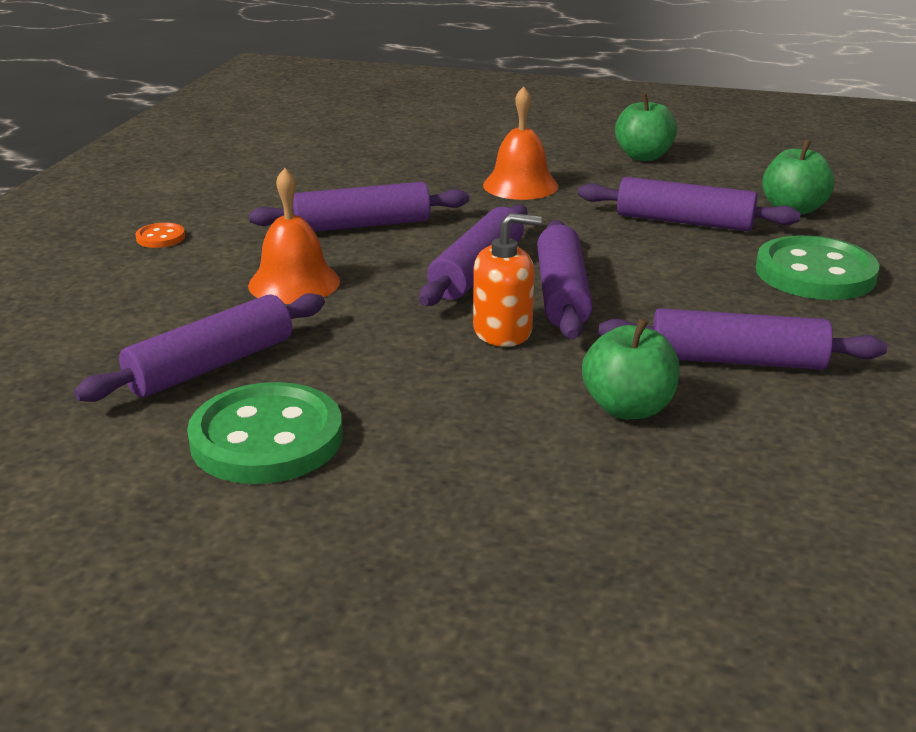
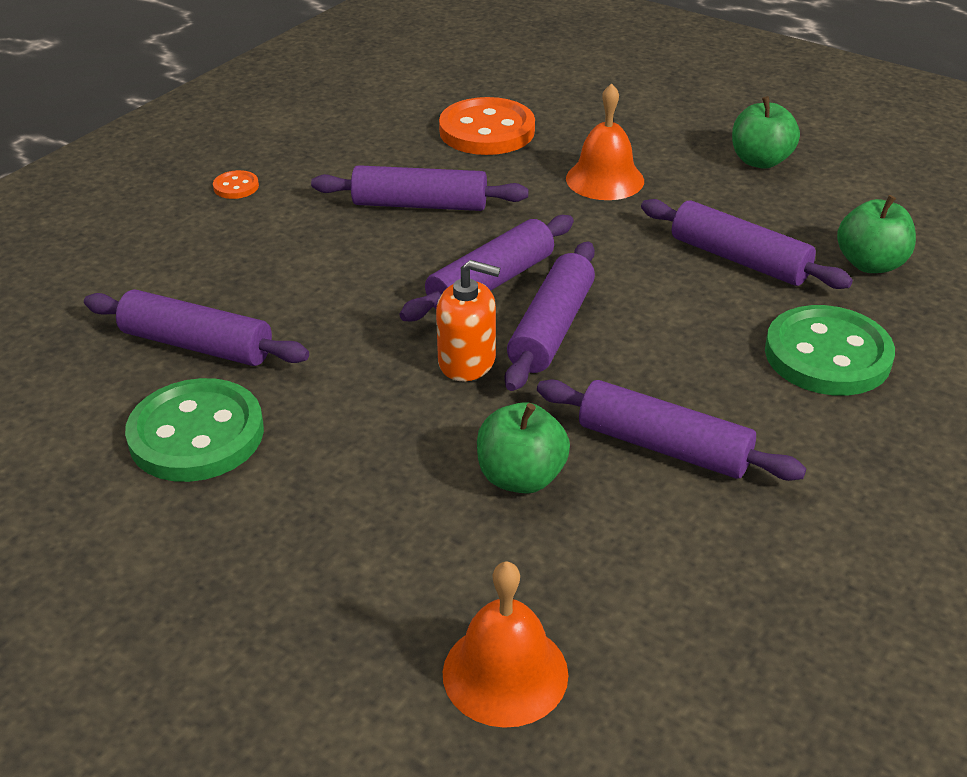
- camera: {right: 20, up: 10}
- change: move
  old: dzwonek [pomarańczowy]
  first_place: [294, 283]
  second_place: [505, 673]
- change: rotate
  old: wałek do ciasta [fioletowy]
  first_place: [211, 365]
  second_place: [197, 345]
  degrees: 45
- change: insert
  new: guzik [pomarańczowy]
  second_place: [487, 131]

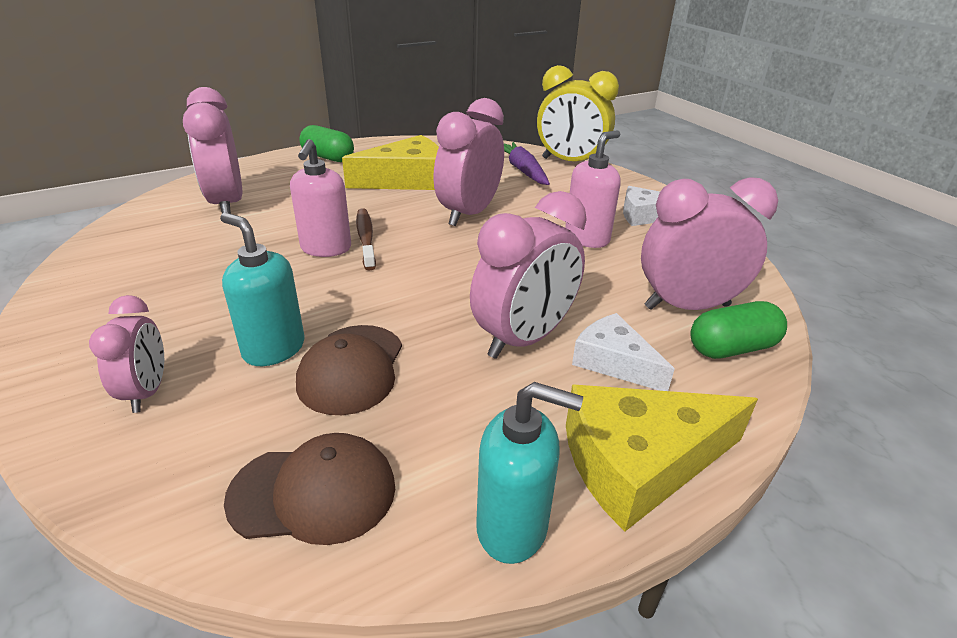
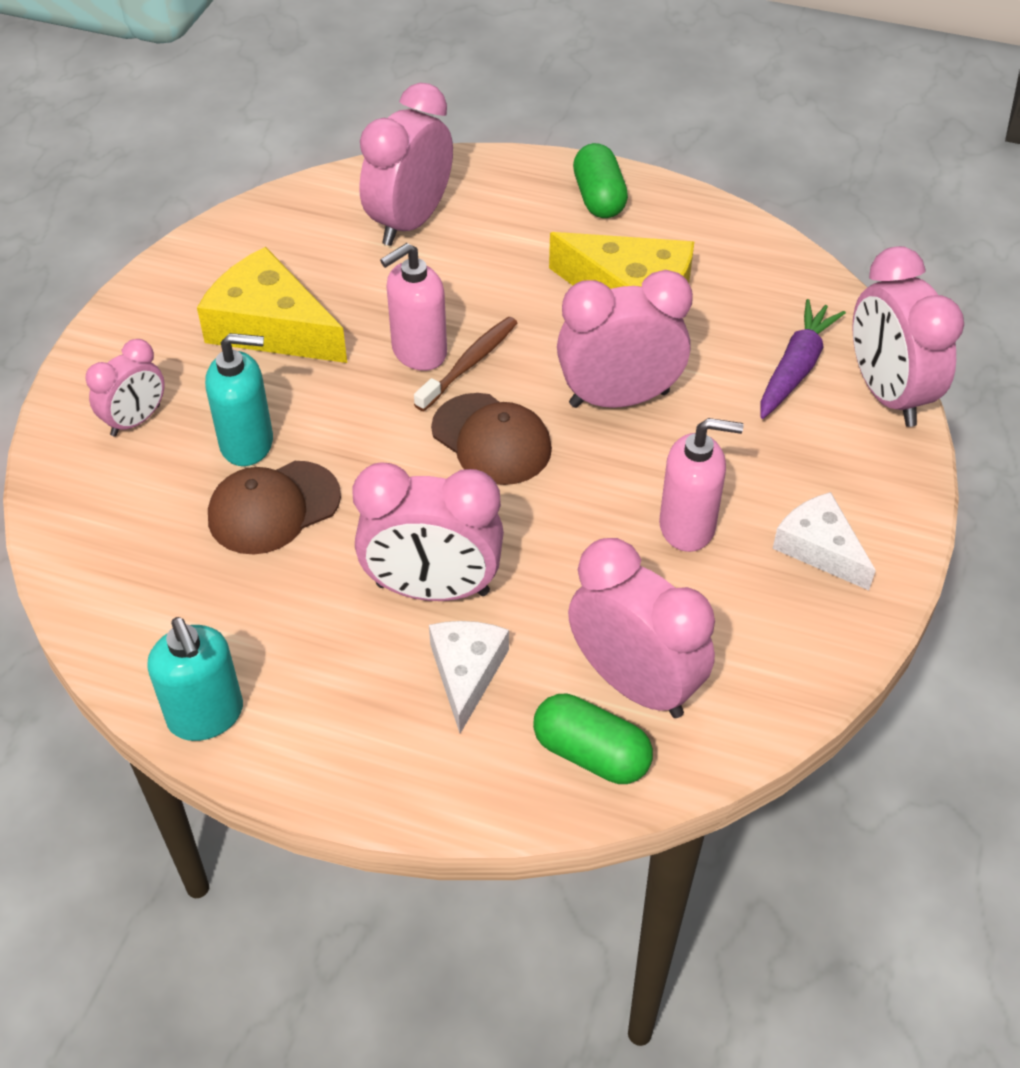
- camera: {right: 50, up: 15}
- change: recolor
  old: budzik [żółty]
  new: budzik [różowy]
  first_place: [570, 162]
  second_place: [887, 394]
- change: rotate
  old: dozownik mydła [turkusowy]
  first_place: [273, 349]
  second_place: [247, 443]
  degrees: 90
- change: move
  old: ser [żółty]
  first_place: [639, 463]
  second_place: [271, 327]
- change: move
  old: czapka [brązowy]
  first_place: [313, 492]
  second_place: [491, 440]

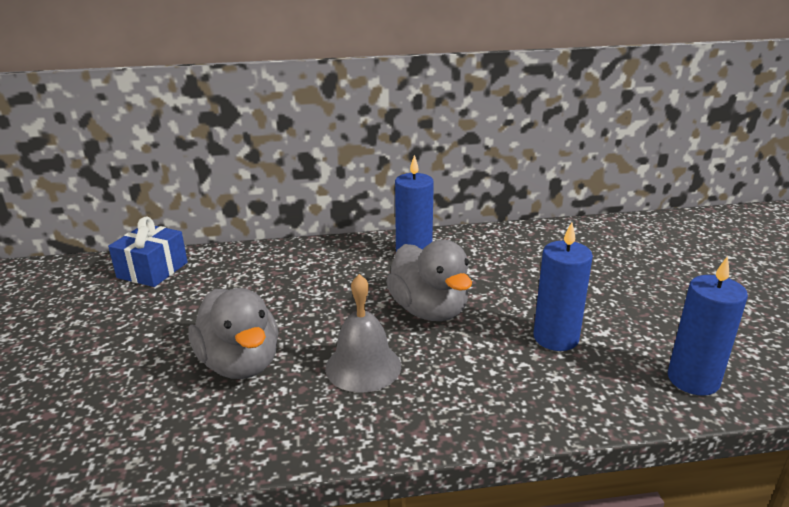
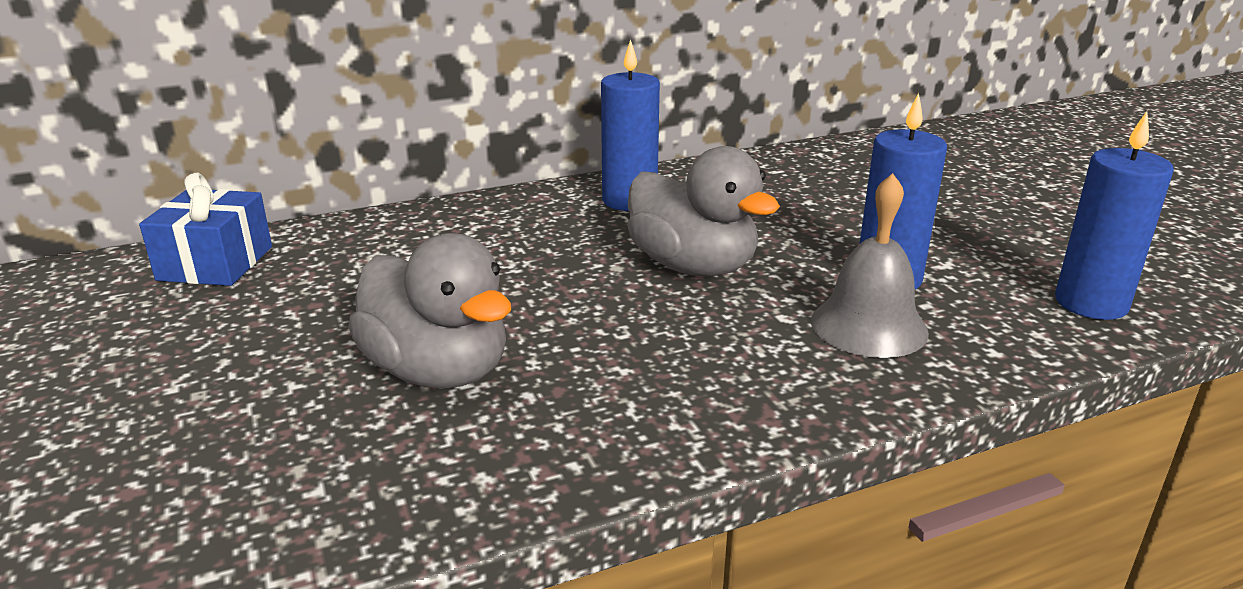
- camera: {right: -15, up: 0}
- change: move
  old: dzwonek [szary]
  first_place: [363, 366]
  second_place: [869, 326]

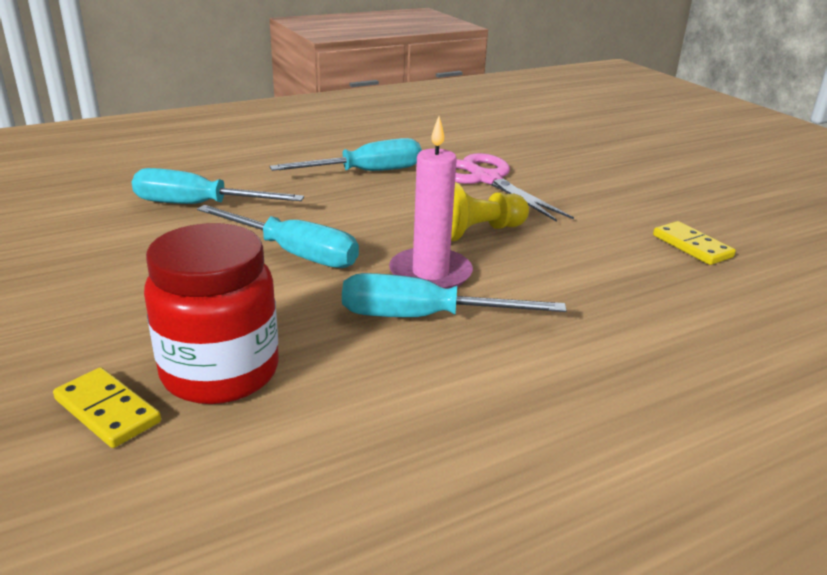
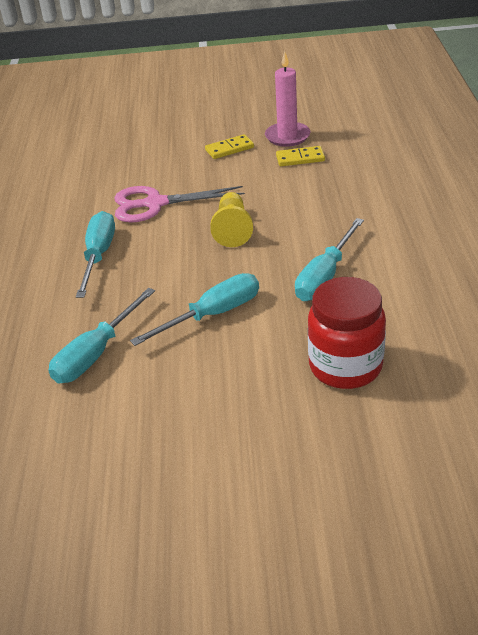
- camera: {right: -60, up: 10}
- change: move
  old: świeca [różowy]
  first_place: [430, 274]
  second_place: [287, 136]
- change: move
  old: kostka domina [żółty]
  first_place: [108, 410]
  second_place: [229, 149]

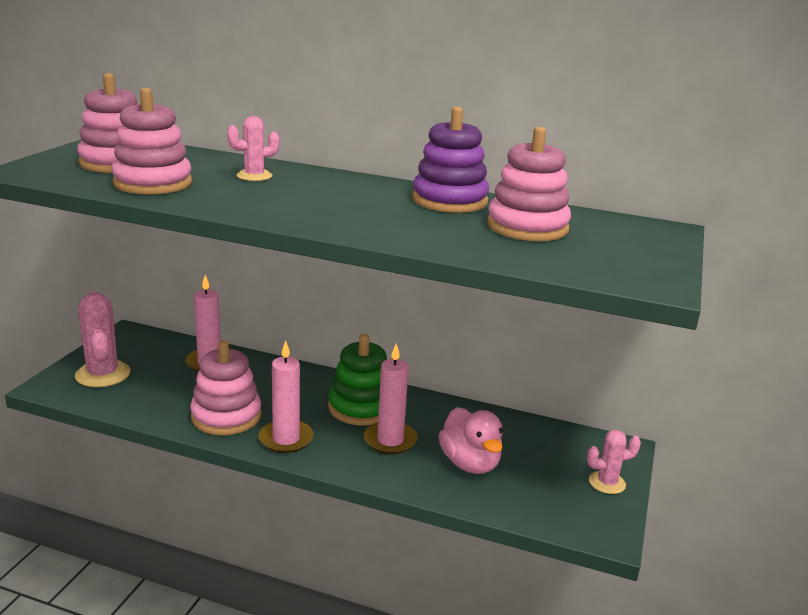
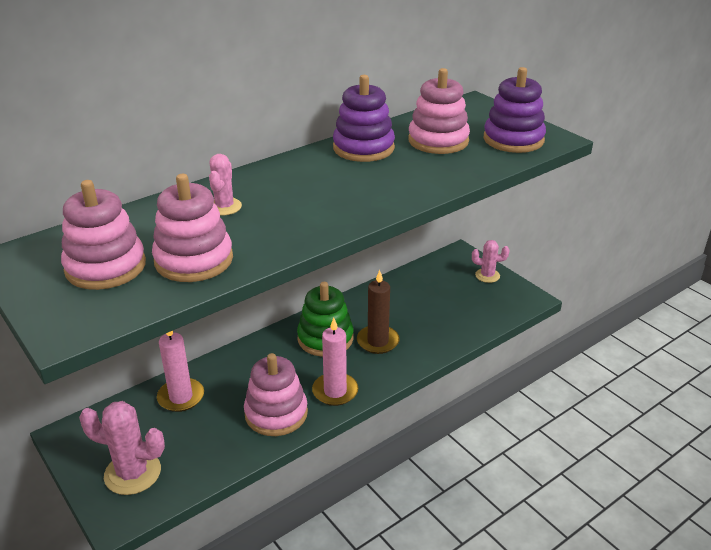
- camera: {right: -55, up: 10}
- change: recolor
  old: świeca [różowy]
  new: świeca [brązowy]
  first_place: [390, 440]
  second_place: [378, 341]
- change: delete
  old: kaczka [różowy]
  first_place: [470, 463]
- change: rotate
  old: kaktus [różowy]
  first_place: [607, 483]
  second_place: [487, 275]
  degrees: 75
- change: insert
  new: zabawka nakładanka [fioletowy]
  second_place: [513, 139]

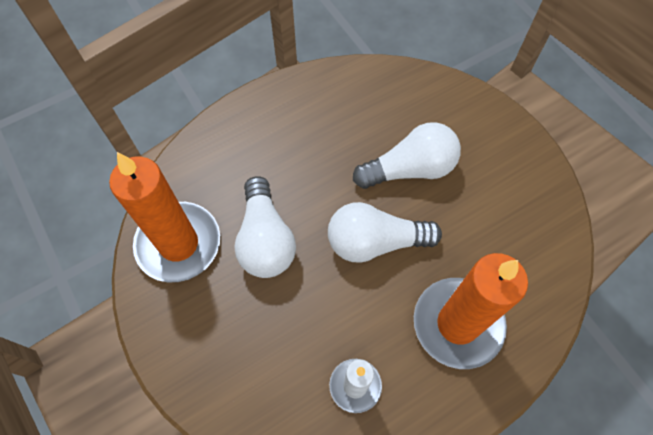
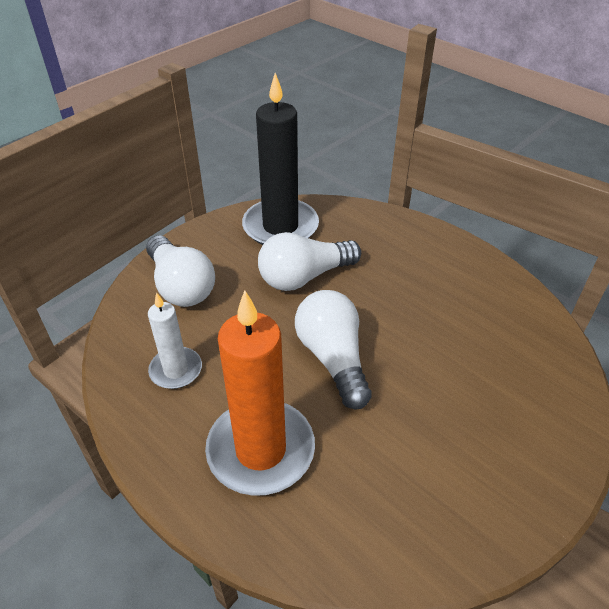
- camera: {right: 75, up: -20}
- change: move
  old: żarówka [biały]
  first_place: [410, 169]
  second_place: [181, 286]
- change: recolor
  old: świeca [pomarańczowy]
  new: świeca [czarny]
  first_place: [179, 244]
  second_place: [280, 227]

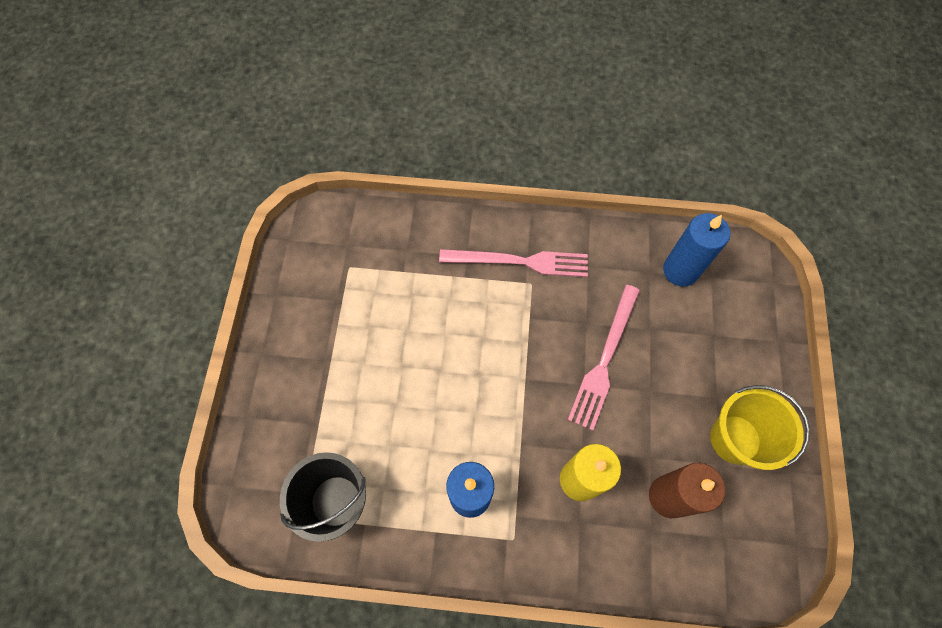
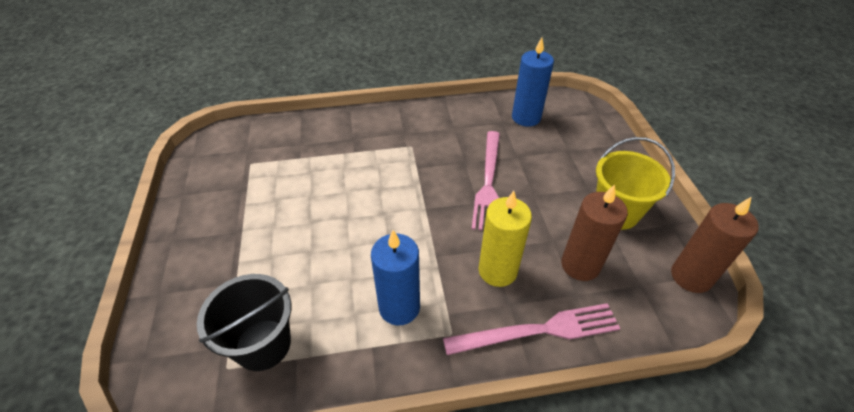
- camera: {right: -15, up: -20}
- change: move
  old: widelec [różowy]
  first_place: [519, 261]
  second_place: [538, 330]
- change: insert
  new: świeca [brązowy]
  second_place: [691, 276]

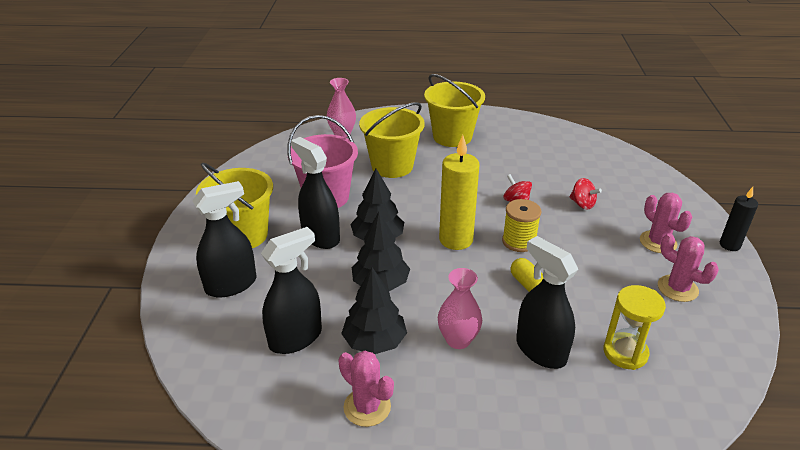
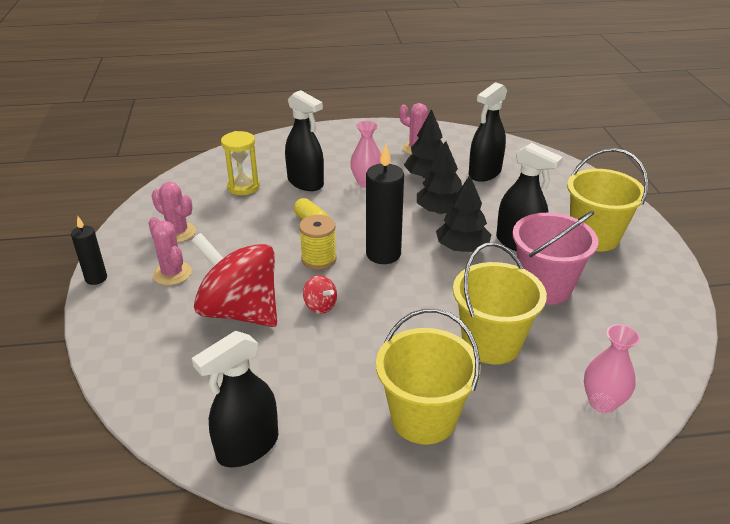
- camera: {right: 170, up: 0}
- change: recolor
  old: świeca [żółty]
  new: świeca [czarny]
  first_place: [456, 240]
  second_place: [383, 254]
- change: resize
  old: bączek [czerwony]
  first_place: [582, 204]
  second_place: [240, 311]
  factor: 2.49
- change: move
  old: spryskiwacz [czarny]
  first_place: [231, 285]
  second_place: [247, 447]

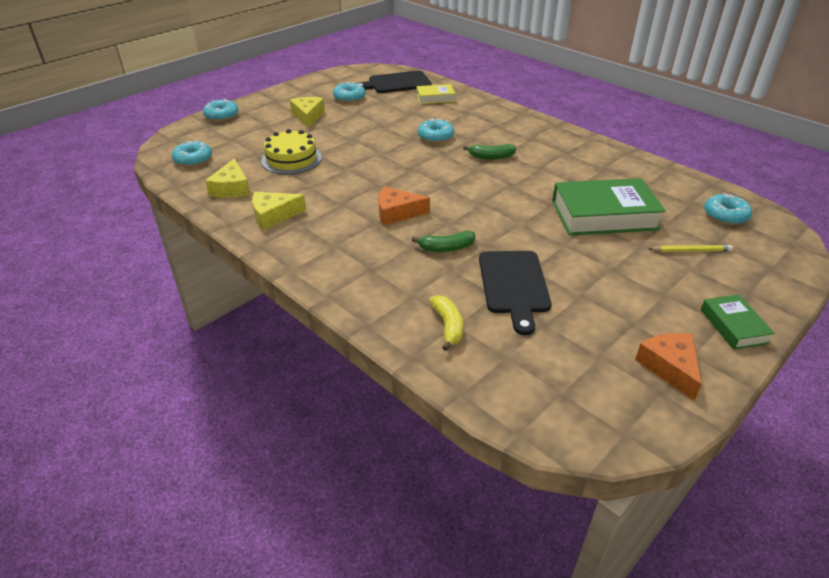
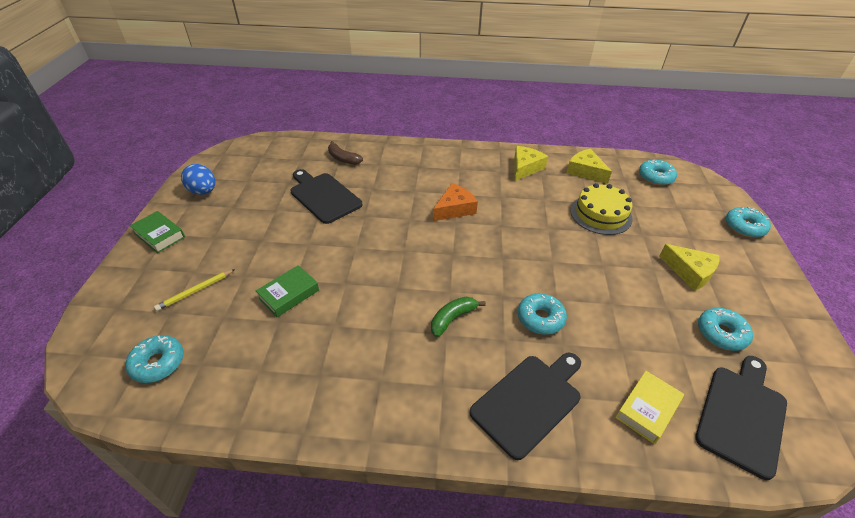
- camera: {right: 140, up: 5}
- change: resize
  old: książka [zielony]
  first_place: [604, 215]
  second_place: [289, 294]
  factor: 0.52
- change: delete
  old: banan [zielony]
  first_place: [446, 248]
- change: recolor
  old: banan [żółty]
  new: banan [brązowy]
  first_place: [448, 326]
  second_place: [343, 159]
- change: replace
  old: ser [pomarańczowy]
  new: jajko [niebieski]
  first_place: [669, 367]
  second_place: [203, 191]
- change: insert
  new: deska do krojenia [czarny]
  second_place: [529, 401]

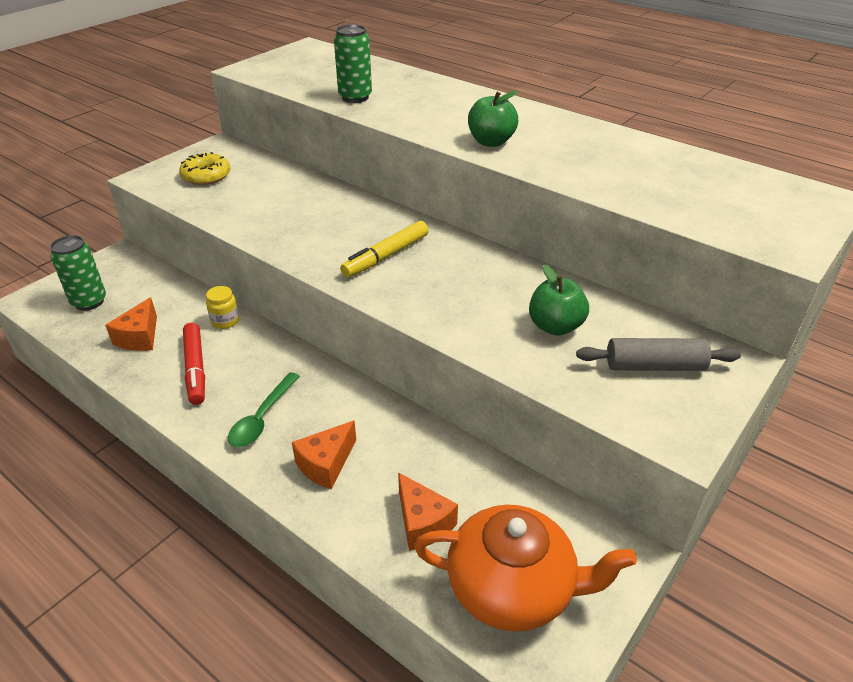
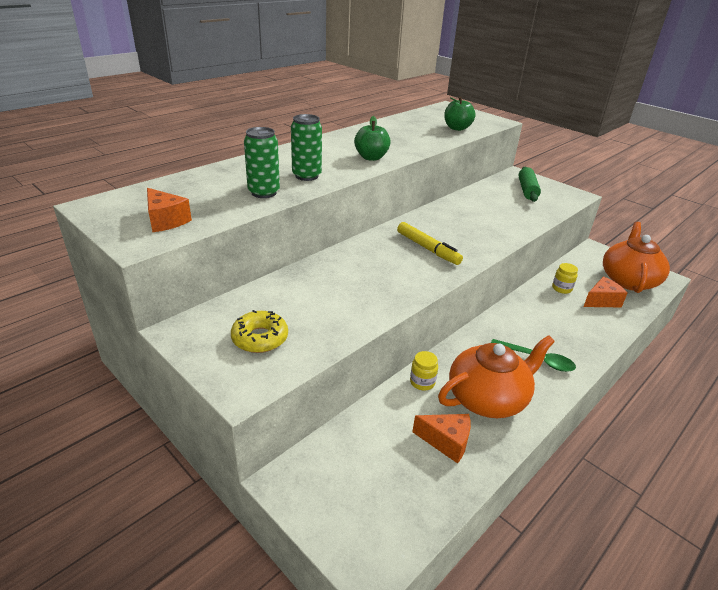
- camera: {right: -85, up: -5}
- change: move
  old: puszka [zielony]
  first_place: [89, 302]
  second_place: [306, 176]
- change: move
  old: jabłko [zielony]
  first_place: [555, 326]
  second_place: [457, 128]
- change: replace
  old: flamaster [czerwony]
  new: imbryk [pomarańczowy]
  first_place: [196, 369]
  second_place: [488, 398]
- change: recolor
  old: wałek do ciasta [szary]
  new: wałek do ciasta [zielony]
  first_place: [654, 366]
  second_place: [527, 190]
- change: move
  old: ser [pomarańczowy]
  first_place: [326, 464]
  second_place: [165, 220]
- change: insert
  new: słoik [żółty]
  second_place: [561, 288]

